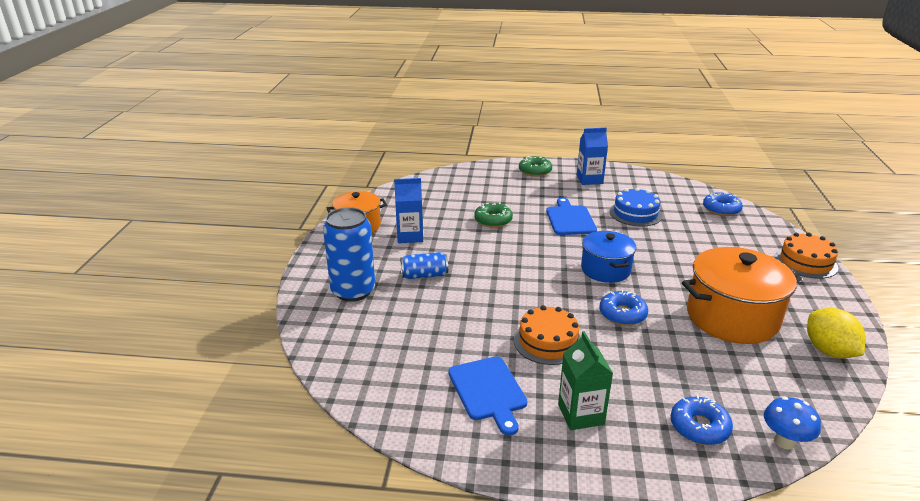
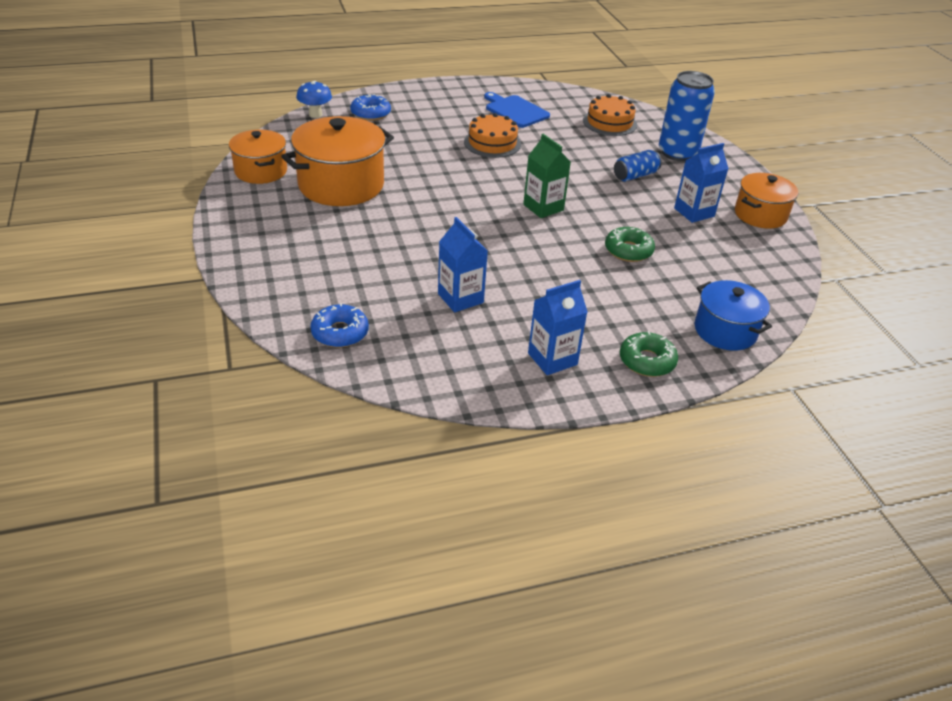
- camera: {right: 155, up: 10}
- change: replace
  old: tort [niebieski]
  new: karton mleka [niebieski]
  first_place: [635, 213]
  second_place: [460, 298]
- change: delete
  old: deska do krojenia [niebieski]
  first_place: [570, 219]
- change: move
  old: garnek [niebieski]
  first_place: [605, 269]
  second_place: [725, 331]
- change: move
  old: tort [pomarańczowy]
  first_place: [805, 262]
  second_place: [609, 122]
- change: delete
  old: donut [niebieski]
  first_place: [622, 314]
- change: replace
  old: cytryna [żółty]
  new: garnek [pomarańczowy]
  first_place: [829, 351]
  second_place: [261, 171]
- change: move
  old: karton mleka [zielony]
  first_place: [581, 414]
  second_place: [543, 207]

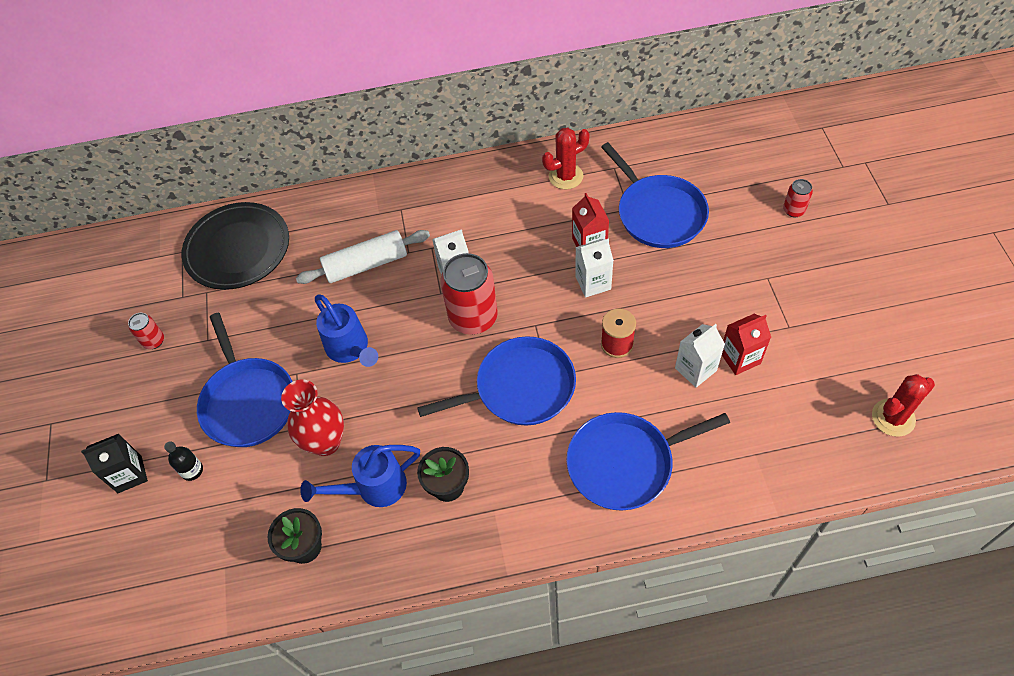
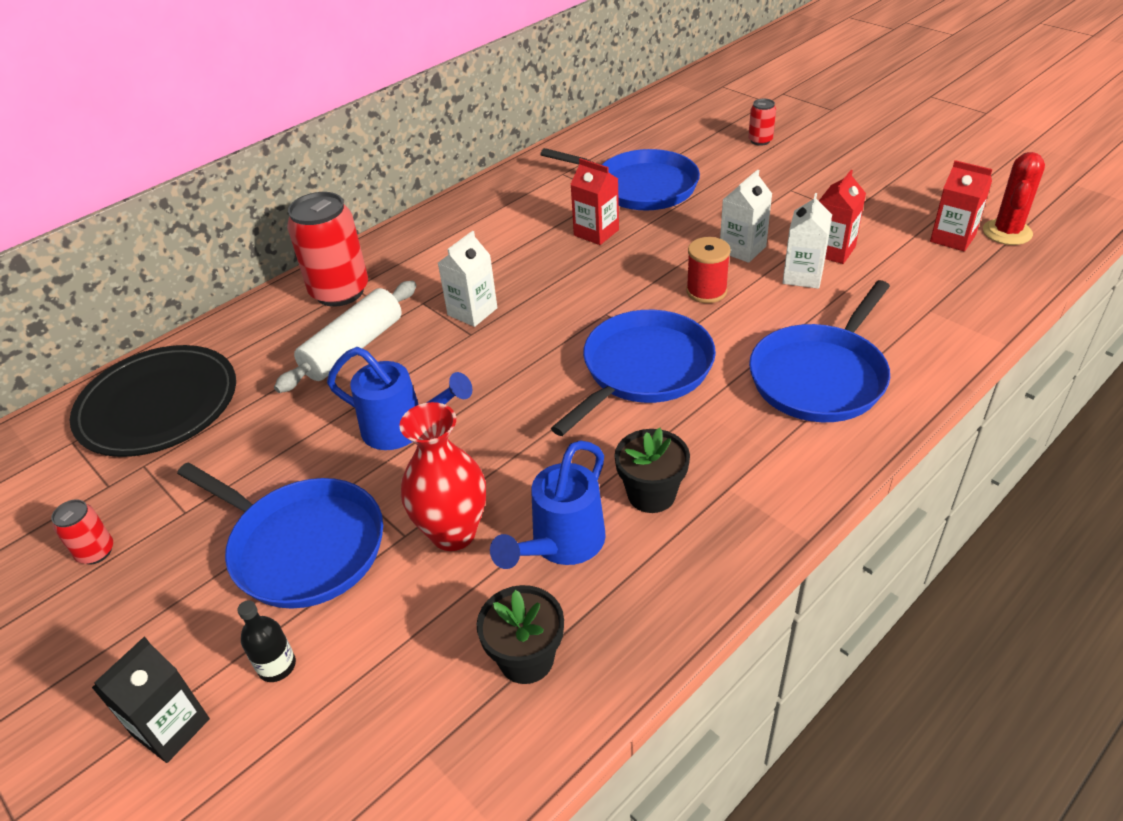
- camera: {right: -35, up: -15}
- change: delete
  old: kaktus [czerwony]
  first_place: [565, 176]
- change: move
  old: karton mleka [biały]
  first_place: [593, 283]
  second_place: [742, 249]
- change: move
  old: puszka [czerwony]
  first_place: [473, 318]
  second_place: [340, 292]
- change: insert
  new: karton mleka [czerwony]
  second_place: [952, 238]

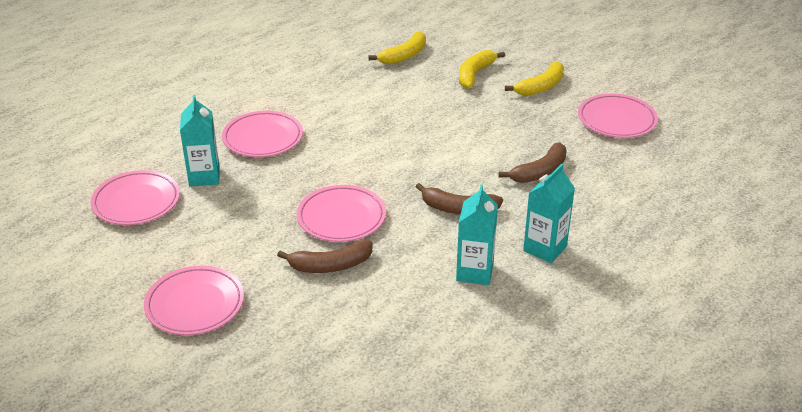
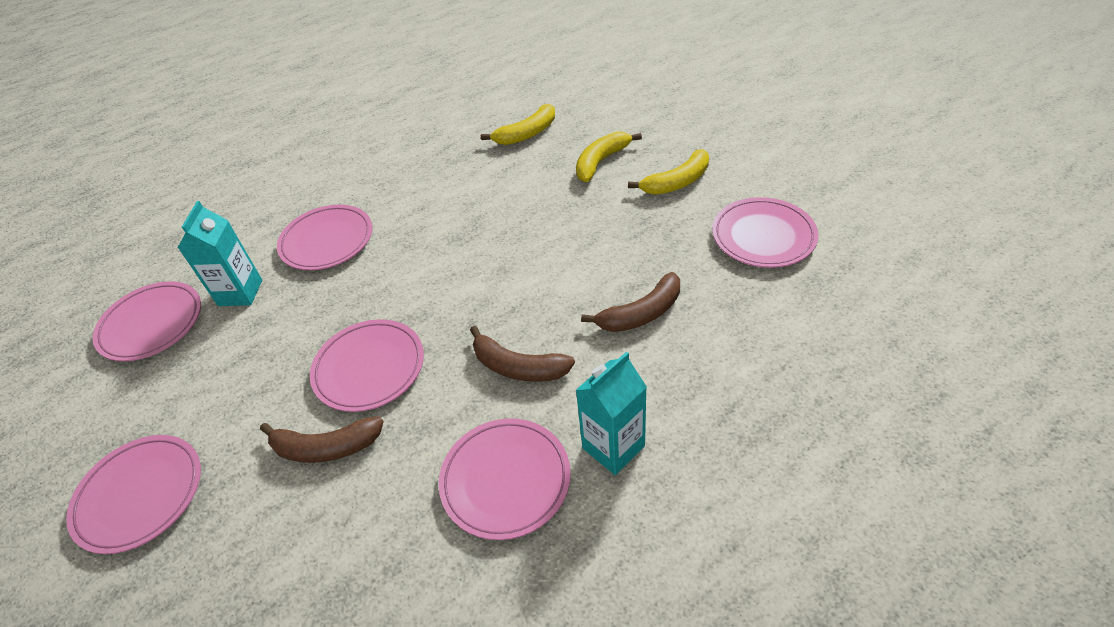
- camera: {right: 15, up: 10}
- change: replace
  old: karton mleka [turkusowy]
  new: talerz [różowy]
  first_place: [474, 272]
  second_place: [505, 480]

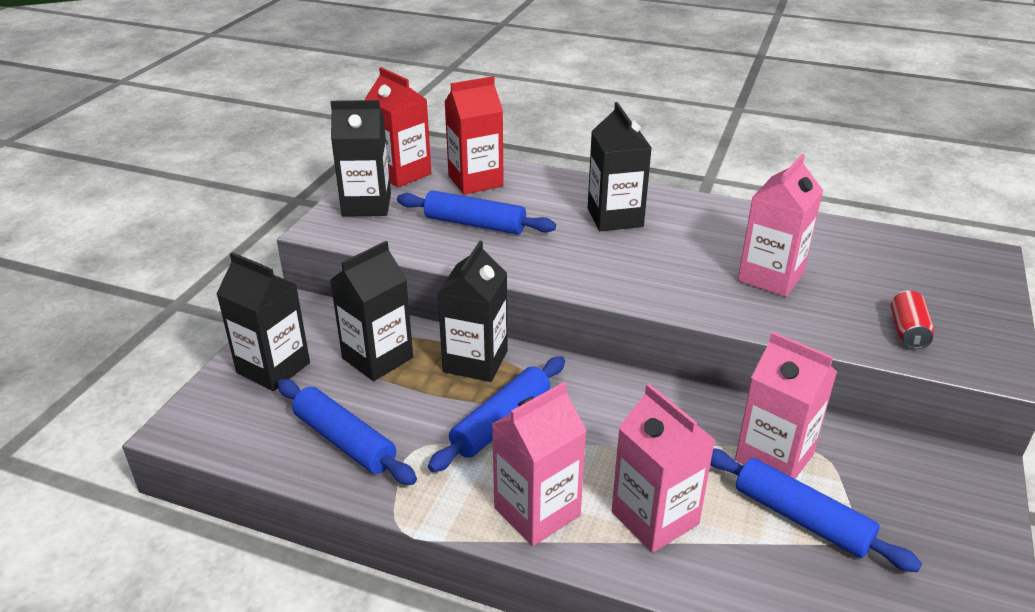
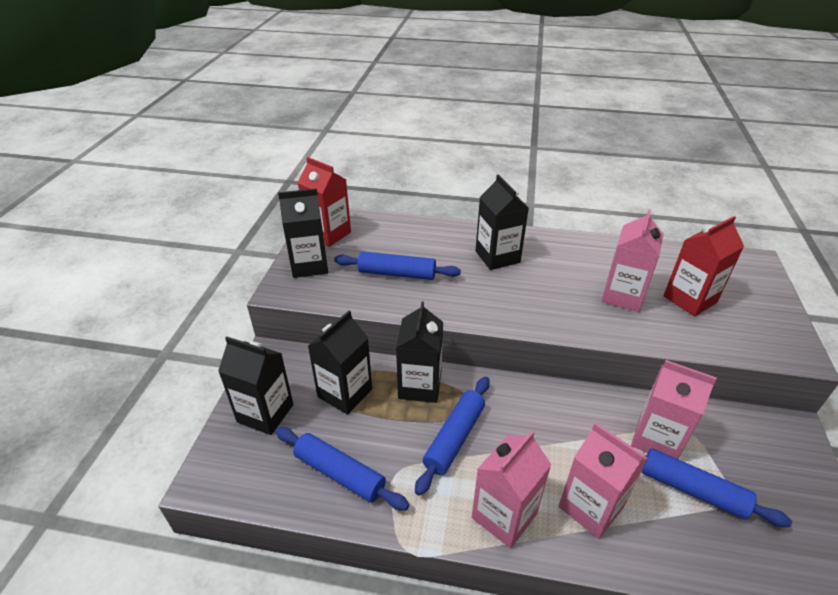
- camera: {right: -10, up: 5}
- change: move
  old: karton mleka [czerwony]
  first_place: [475, 181]
  second_place: [689, 299]
- change: delete
  old: puszka [czerwony]
  first_place: [907, 331]

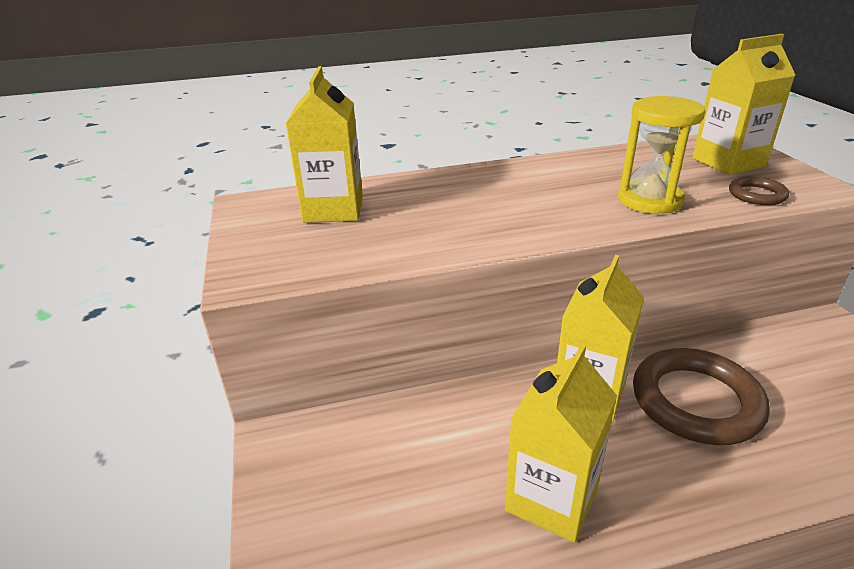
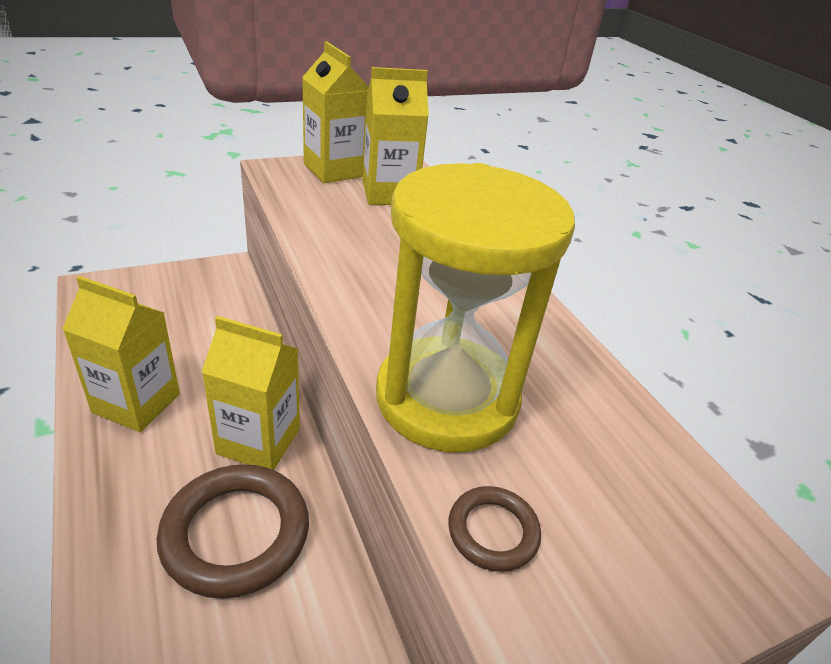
- camera: {right: 75, up: 5}
- change: move
  old: karton mleka [żółty]
  first_place: [728, 162]
  second_place: [334, 170]
- change: resize
  old: klepsydra [żółty]
  first_place: [649, 200]
  second_place: [447, 398]
  factor: 1.64

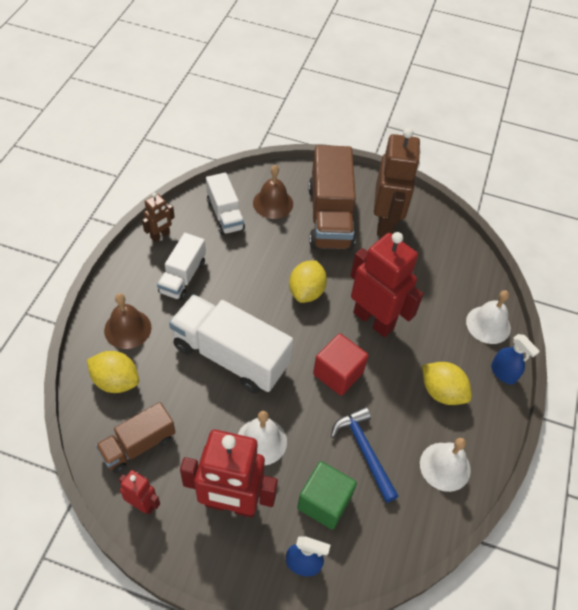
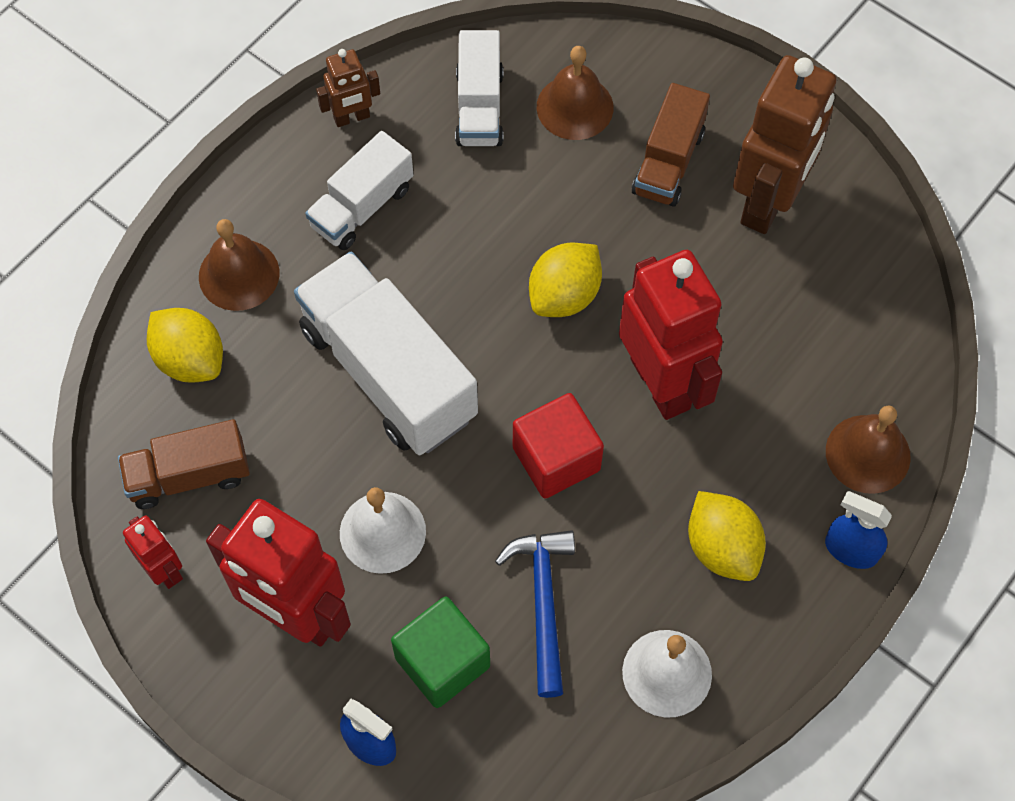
- camera: {right: 25, up: 10}
- change: resize
  old: ciężarówka [brązowy]
  first_place: [329, 217]
  second_place: [668, 162]
  factor: 0.58
- change: recolor
  old: dzwonek [biały]
  new: dzwonek [brązowy]
  first_place: [488, 324]
  second_place: [868, 453]
- change: rotate
  old: spryskiwacz [niebieski]
  first_place: [503, 373]
  second_place: [850, 549]
  degrees: 135

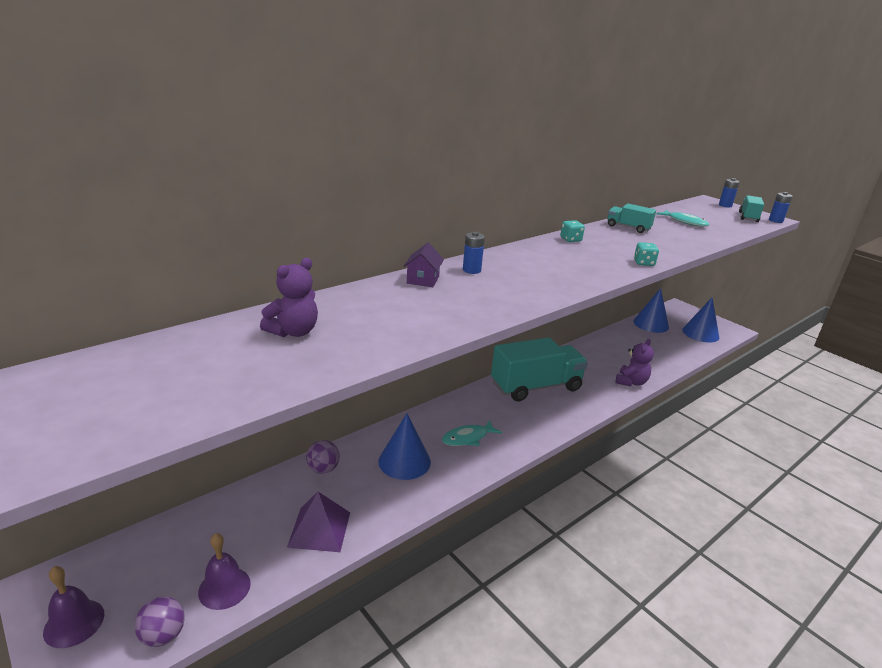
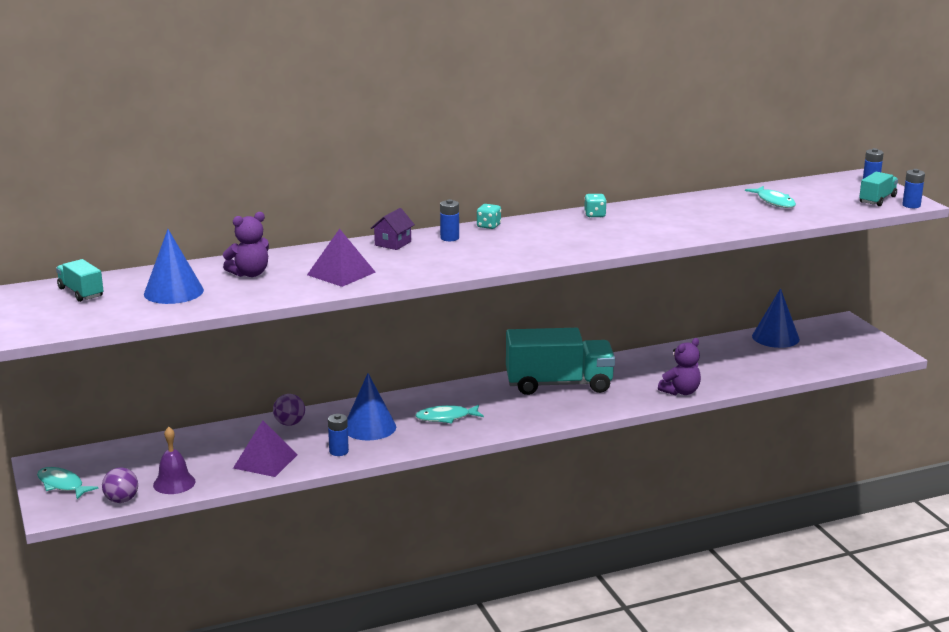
- camera: {right: 20, up: -5}
- change: move
  old: ciężarówka [turkusowy]
  first_place: [628, 227]
  second_place: [81, 292]
- change: move
  old: kostka do gry [turkusowy]
  first_place: [643, 263]
  second_place: [488, 226]
- change: move
  old: stożek [niebieski]
  first_place: [700, 333]
  second_place: [173, 292]
- change: replace
  old: dzwonek [fioletowy]
  new: ryba [turkusowy]
  first_place: [74, 623]
  second_place: [62, 485]
- change: insert
  new: piramida [fioletowy]
  second_place: [341, 273]
- change: insert
  new: bateria [niebieski]
  second_place: [339, 451]

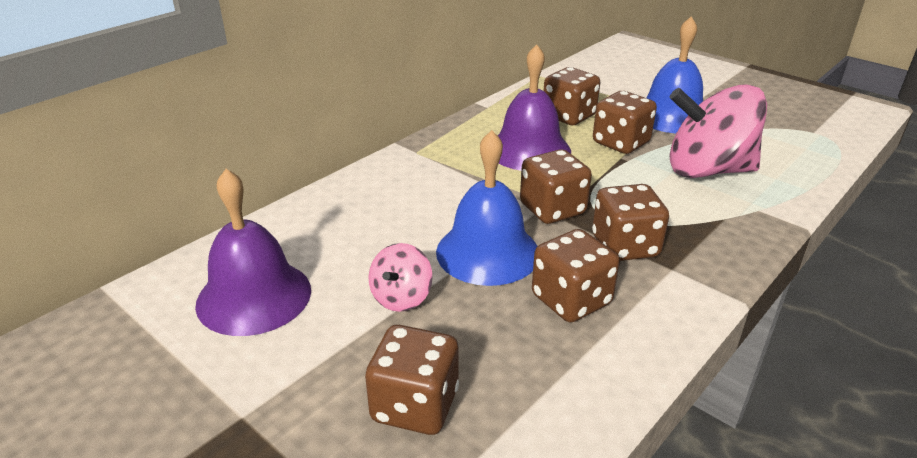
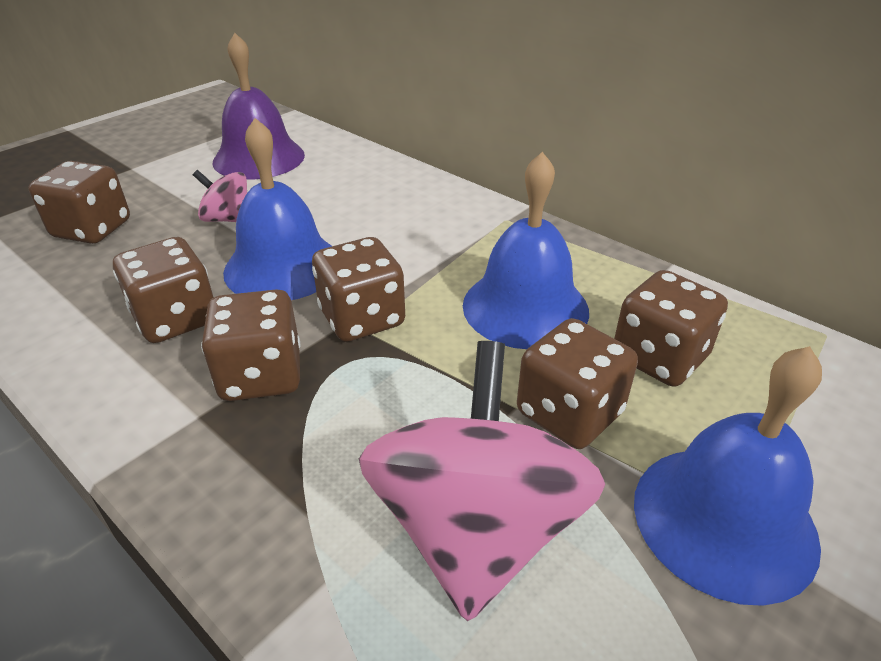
- camera: {right: 90, up: 5}
- change: recolor
  old: dzwonek [fioletowy]
  new: dzwonek [niebieski]
  first_place: [529, 150]
  second_place: [525, 307]

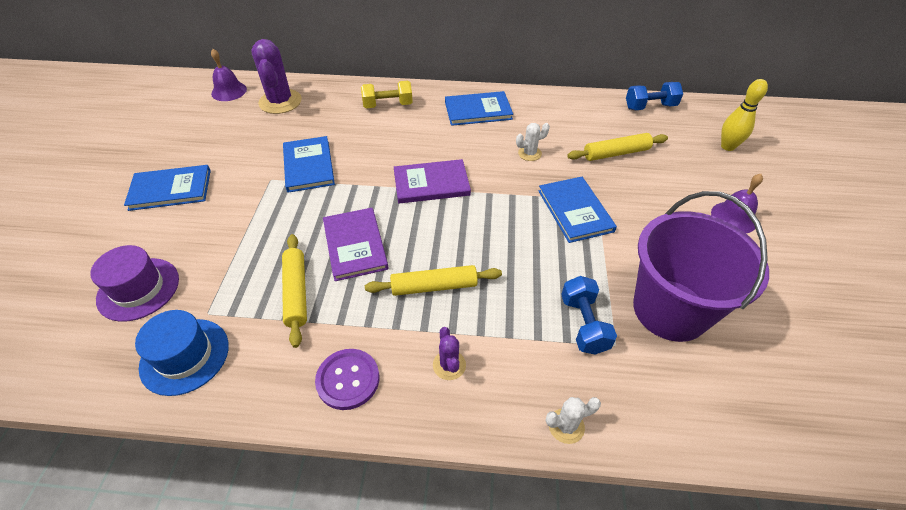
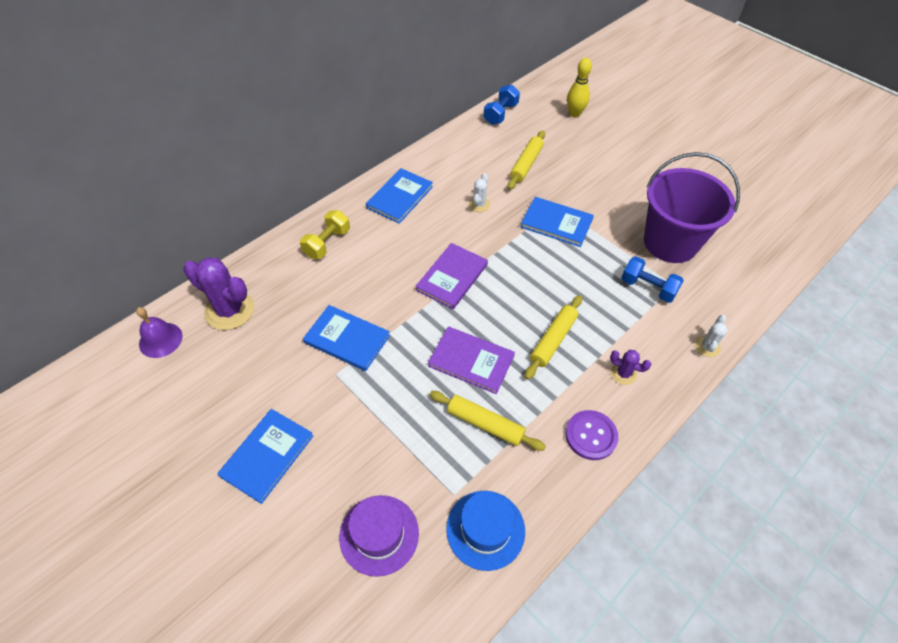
- camera: {right: -50, up: 5}
- change: delete
  old: dzwonek [fioletowy]
  first_place: [734, 217]

